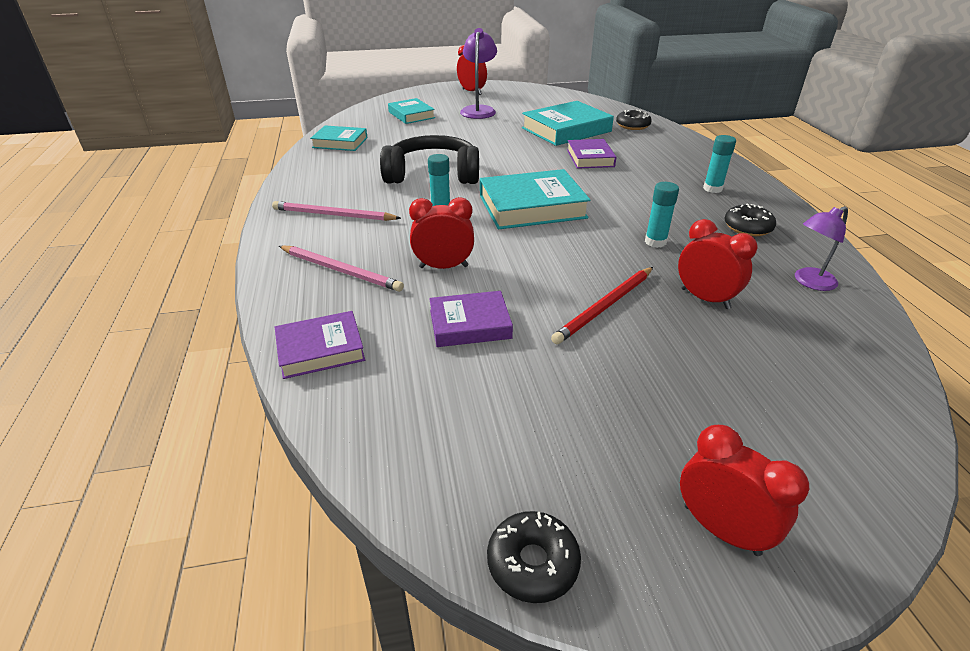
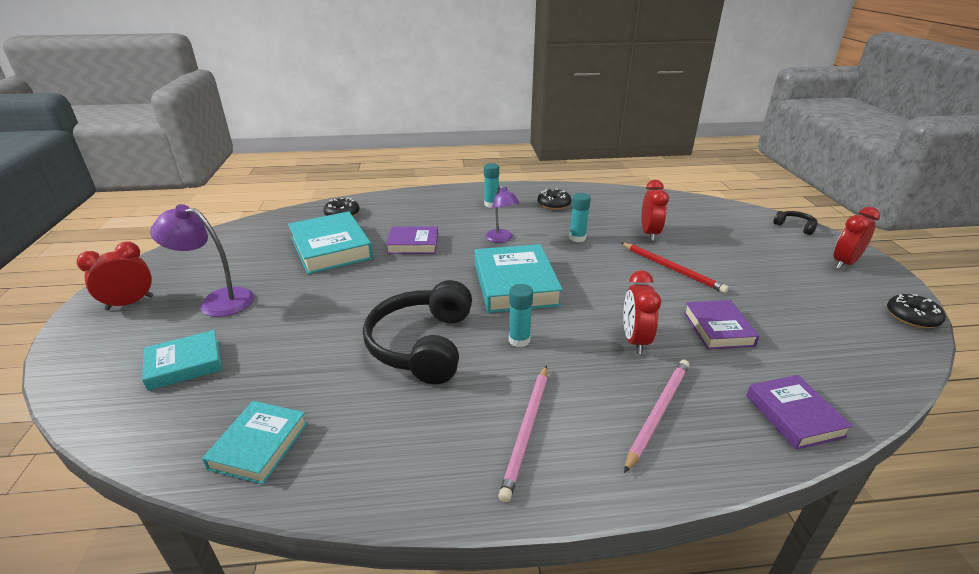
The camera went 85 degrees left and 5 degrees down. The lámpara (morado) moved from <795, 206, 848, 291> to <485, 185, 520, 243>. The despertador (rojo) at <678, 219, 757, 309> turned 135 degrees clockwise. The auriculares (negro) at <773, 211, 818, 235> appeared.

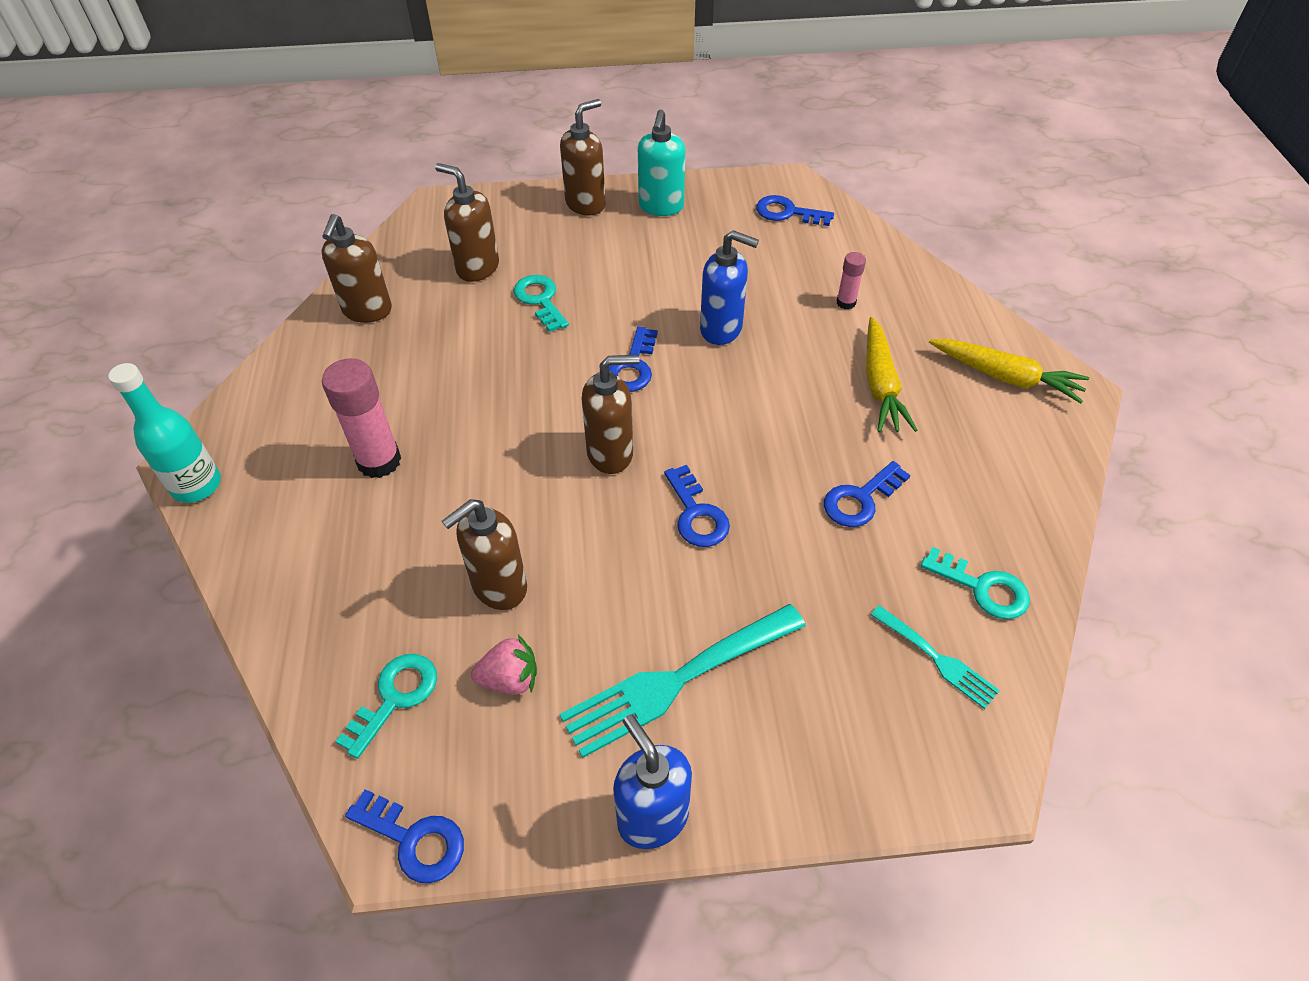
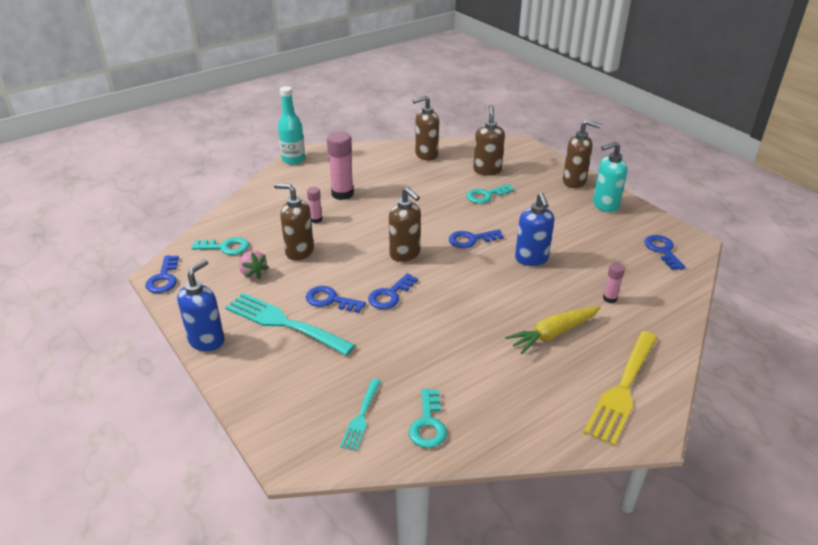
The camera went 60 degrees right and 15 degrees down. The llave (azul) moved from <824, 461, 911, 527> to <306, 286, 366, 313>. The barra de pegamento (rosa) at <307, 187, 322, 223> appeared. The llave (turquesa) at <513, 275, 569, 332> turned 150 degrees counterclockwise. The zanahoria (amarillo) at <929, 339, 1089, 403> was replaced by the tenedor (amarillo) at <583, 331, 658, 446>.

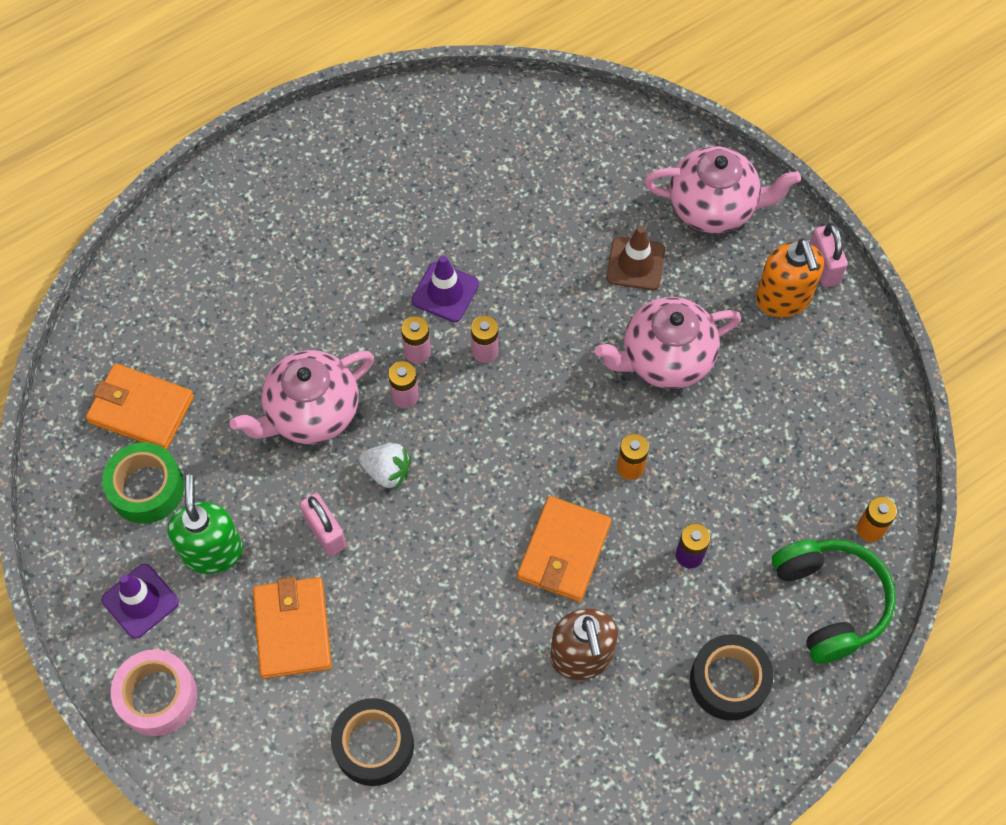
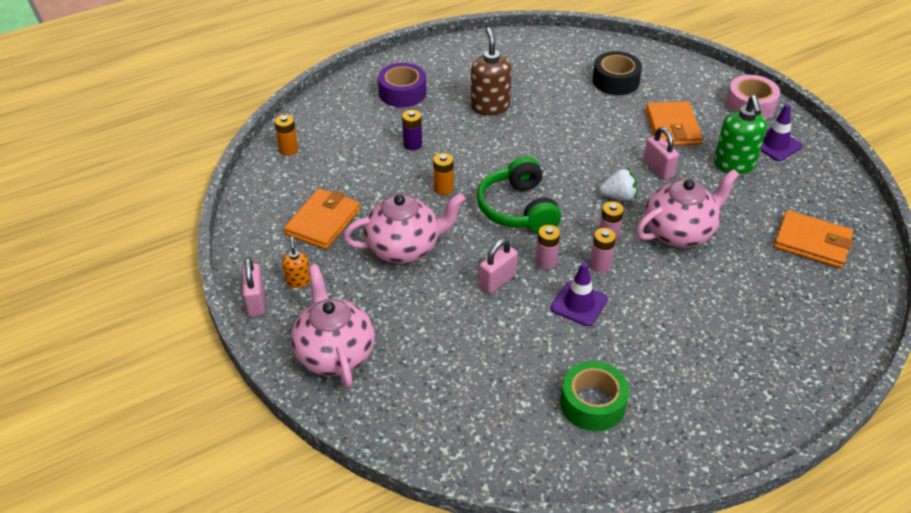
The camera went 175 degrees left and 20 degrees down. The dispensador de jabón (naranja) at <756, 238, 824, 317> changed to 0.53 times the size. The cartera (naranja) moved from <517, 496, 612, 602> to <284, 188, 360, 250>. The tetera (rosa) at <644, 146, 801, 233> turned 60 degrees clockwise. The cinta adhesiva (negro) at <690, 634, 773, 721> became the cinta adhesiva (morado) at <378, 63, 426, 107>. The auriculares (verde) moved from <772, 539, 896, 664> to <477, 156, 561, 233>. The candado (rosa) at <479, 238, 518, 294> appeared. The cinta adhesiva (verde) moved from <102, 442, 184, 524> to <560, 361, 629, 431>. The fresa (blanco) at <359, 443, 411, 490> turned 150 degrees clockwise. The cono de tráfico (marrón) at <606, 226, 665, 290> disappeared.

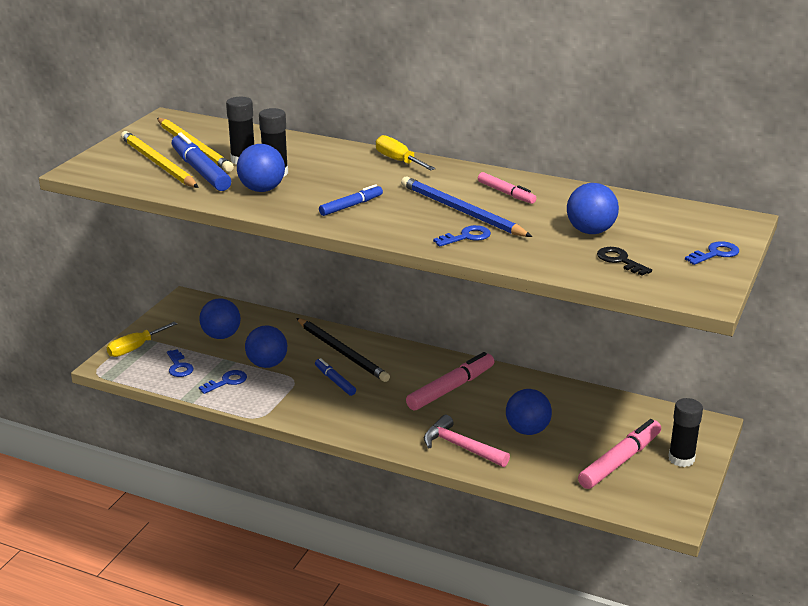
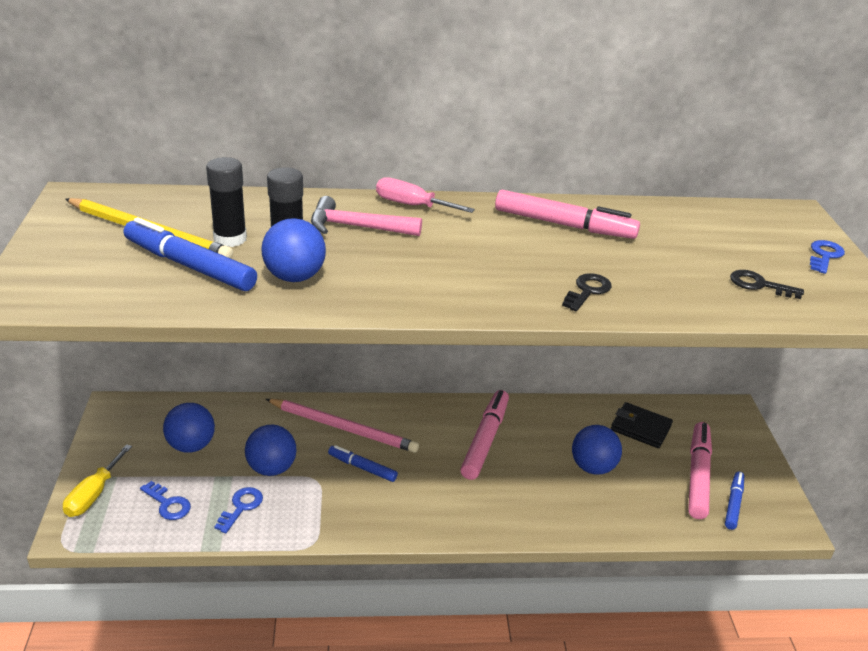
The camera went 30 degrees left and 5 degrees up. The lápiz (negro) at <296, 318, 390, 382> became the lápiz (rosa) at <266, 399, 419, 453>. The martillo (rosa) moved from <424, 415, 510, 467> to <311, 196, 422, 236>. The destornillador (amarillo) at <376, 135, 436, 170> became the destornillador (rosa) at <376, 177, 475, 213>. The rotulador (rosa) at <478, 172, 536, 204> changed to 1.72 times the size. The llave (azul) at <433, 225, 491, 247> became the llave (negro) at <562, 273, 611, 311>. The cartera (negro) at <611, 402, 673, 448> appeared. The rotulador (azul) moved from <319, 184, 383, 216> to <725, 472, 744, 530>. The lápiz (amarillo) at <121, 131, 199, 188> disappeared. The lápiz (azul) at <401, 177, 532, 237> disappeared. The pelota (azul) at <567, 183, 619, 234> disappeared. The barra de pegamento (negro) at <668, 398, 703, 467> disappeared.

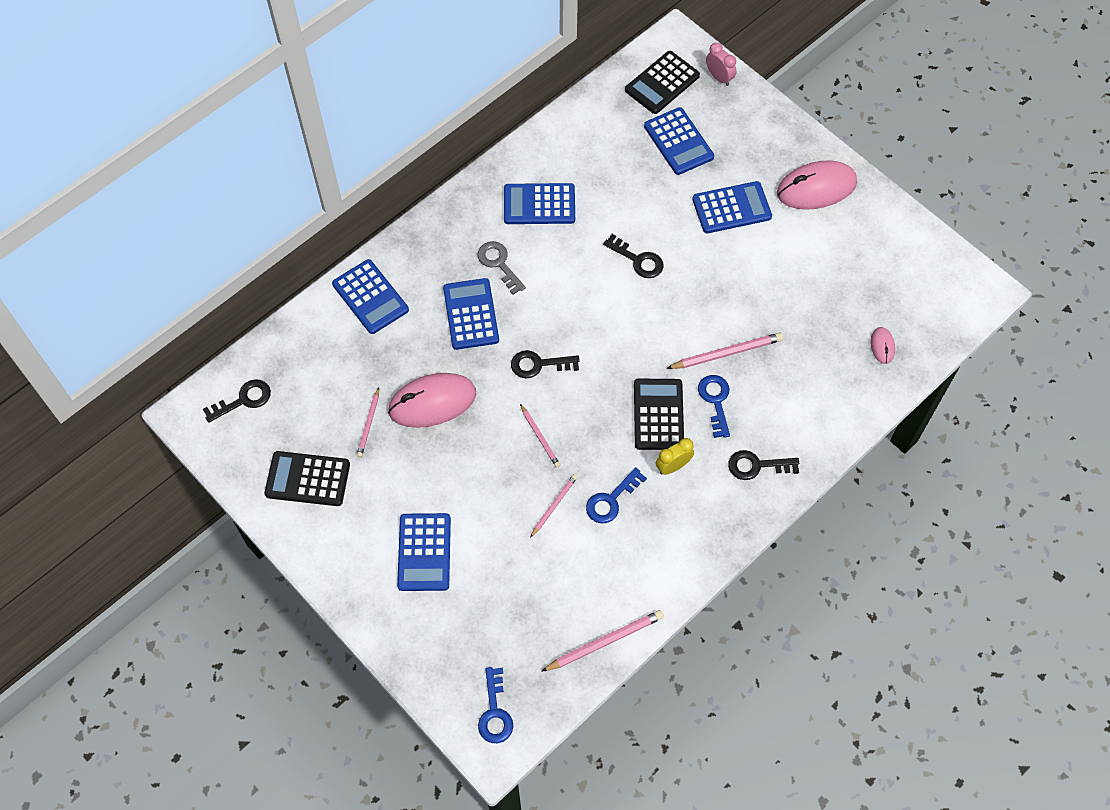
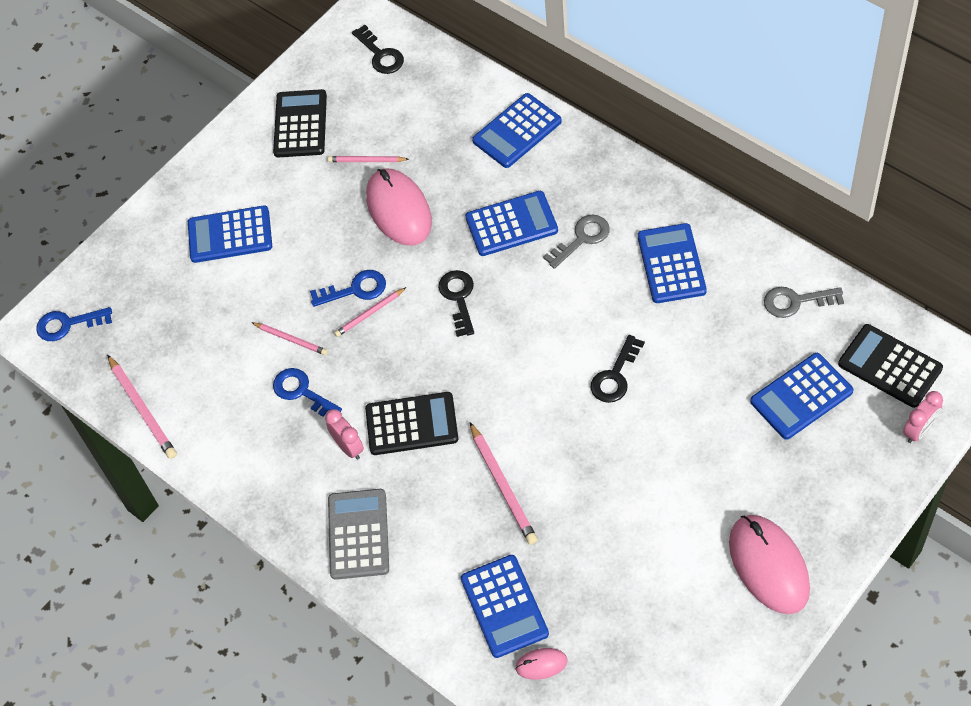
The camera went 90 degrees right and 5 degrees down. The llave (azul) moved from <698, 375, 730, 438> to <310, 270, 386, 307>. The despertador (amarillo) at <656, 438, 694, 475> became the despertador (rosa) at <325, 409, 364, 460>. The llave (negro) at <728, 450, 799, 480> was replaced by the calculadora (gris) at <328, 489, 389, 580>. The calculadora (azul) moved from <692, 181, 772, 234> to <461, 555, 549, 658>. The llave (gris) at <764, 287, 844, 318> appeared.

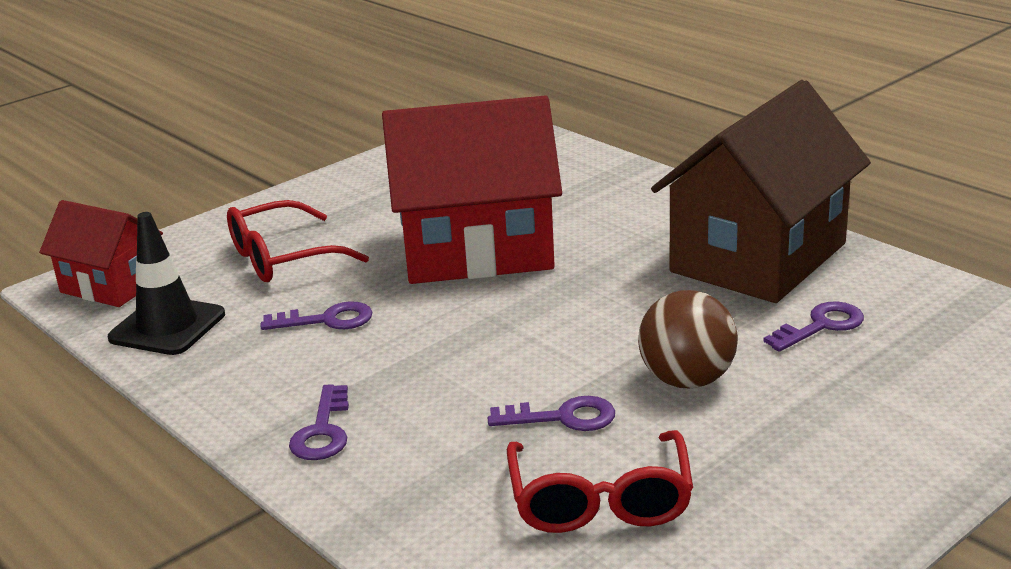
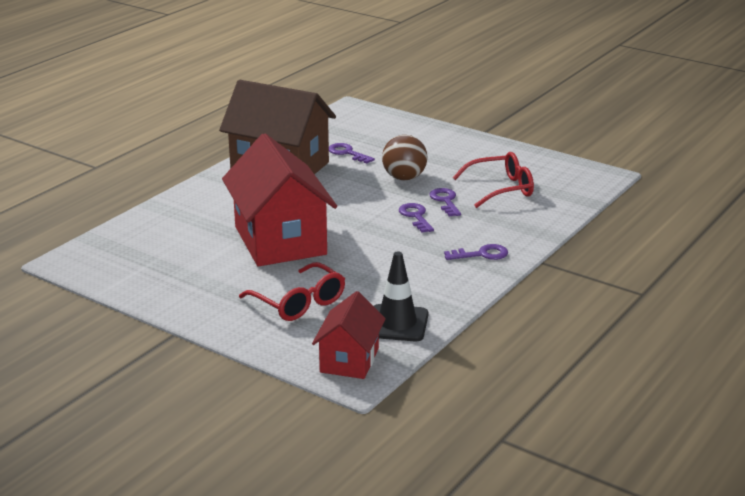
The camera went 105 degrees left and 0 degrees up. The llave (morado) moved from <261, 301, 372, 330> to <399, 203, 434, 233>.

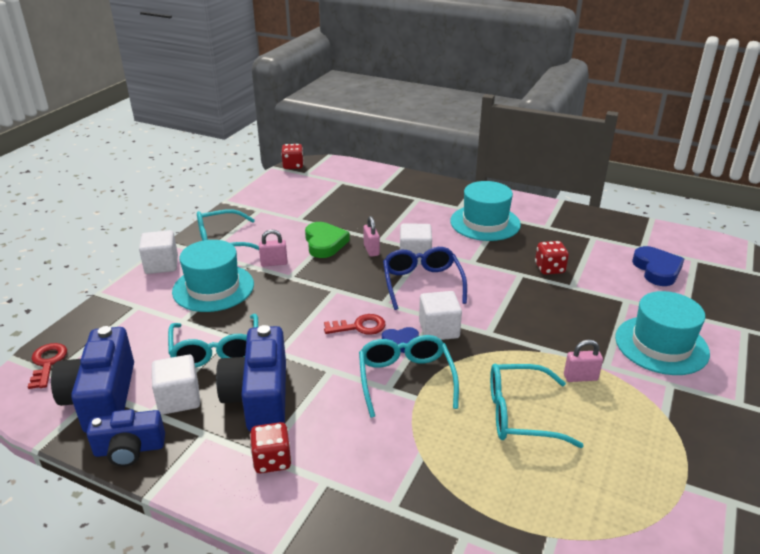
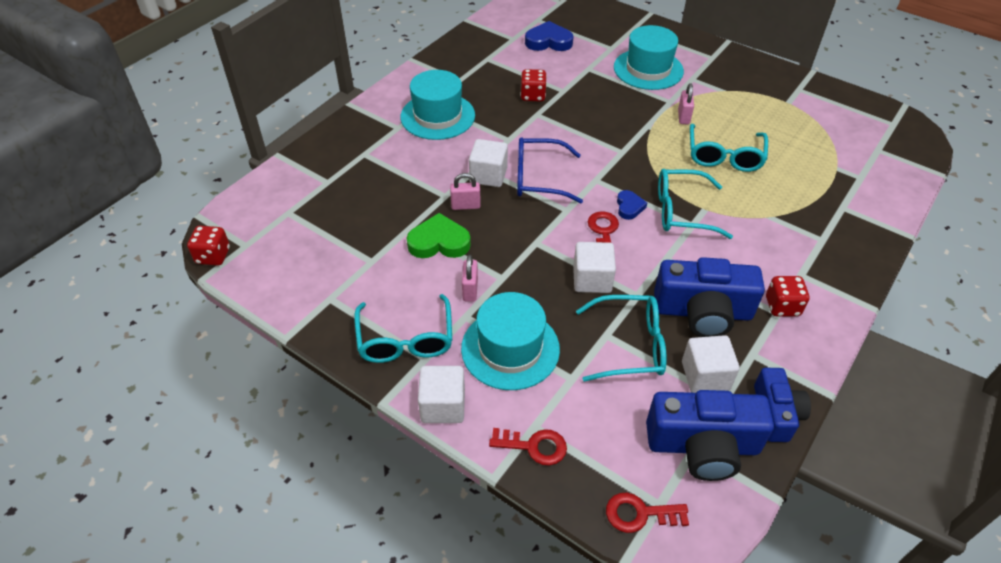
The camera went 80 degrees left and 15 degrees up. The llave (rojo) at <489, 428, 567, 466> appeared. The cubo (blanco) moved from <419, 291, 462, 340> to <573, 242, 616, 293>.

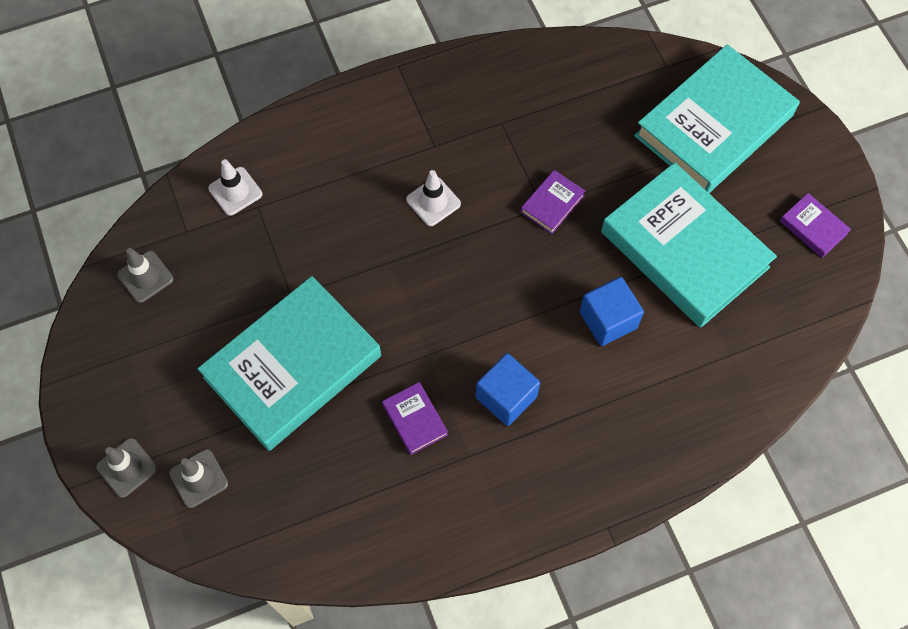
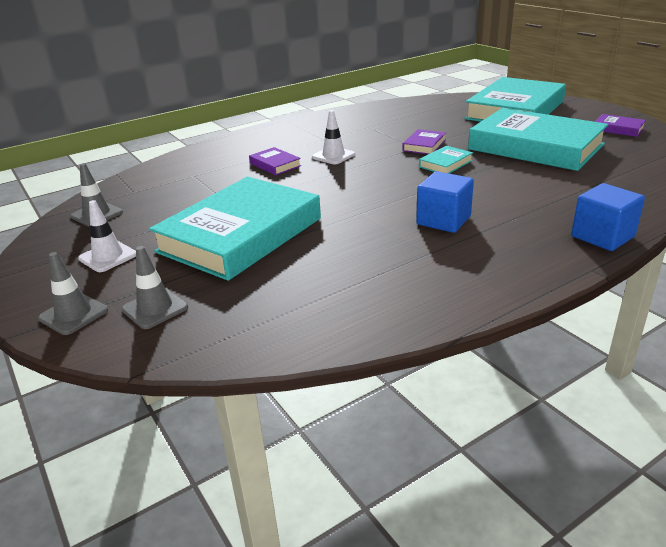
The camera went 10 degrees left and 35 degrees down. The cono de tráfico (blanco) moved from <208, 159, 262, 216> to <78, 200, 136, 272>. The libro (morado) moved from <382, 382, 448, 455> to <249, 147, 301, 175>. The libro (turquesa) at <419, 146, 473, 173> appeared. The cubo (azul) moved from <579, 277, 644, 346> to <571, 183, 645, 251>.

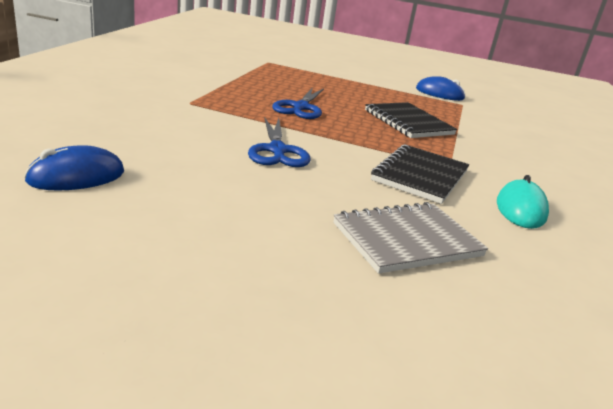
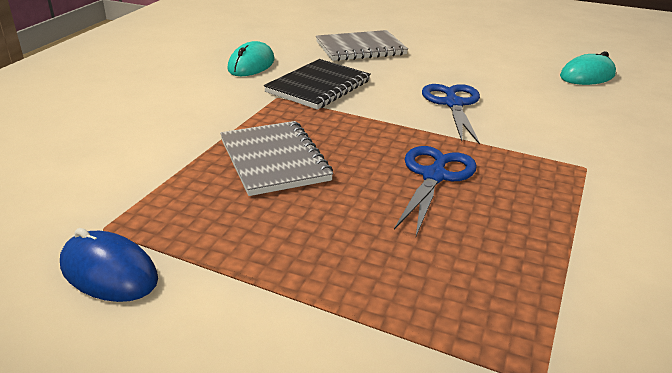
The camera went 170 degrees left and 5 degrees up. The cuaderno (negro) at <365, 102, 457, 138> became the cuaderno (gris) at <220, 121, 333, 196>. The ratón (azul) at <24, 145, 124, 191> became the ratón (turquesa) at <560, 51, 616, 85>.

